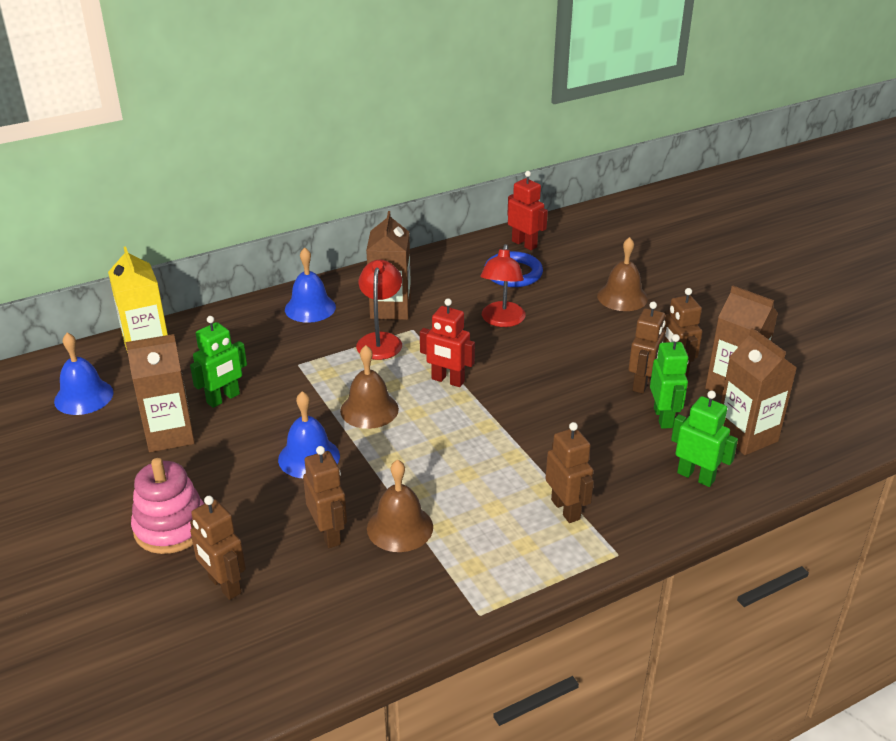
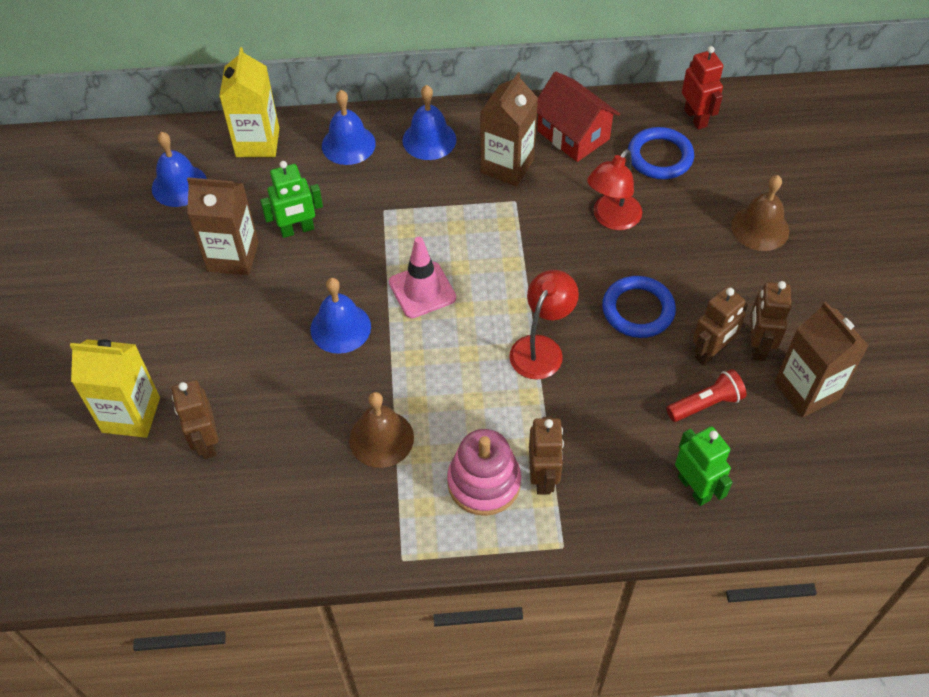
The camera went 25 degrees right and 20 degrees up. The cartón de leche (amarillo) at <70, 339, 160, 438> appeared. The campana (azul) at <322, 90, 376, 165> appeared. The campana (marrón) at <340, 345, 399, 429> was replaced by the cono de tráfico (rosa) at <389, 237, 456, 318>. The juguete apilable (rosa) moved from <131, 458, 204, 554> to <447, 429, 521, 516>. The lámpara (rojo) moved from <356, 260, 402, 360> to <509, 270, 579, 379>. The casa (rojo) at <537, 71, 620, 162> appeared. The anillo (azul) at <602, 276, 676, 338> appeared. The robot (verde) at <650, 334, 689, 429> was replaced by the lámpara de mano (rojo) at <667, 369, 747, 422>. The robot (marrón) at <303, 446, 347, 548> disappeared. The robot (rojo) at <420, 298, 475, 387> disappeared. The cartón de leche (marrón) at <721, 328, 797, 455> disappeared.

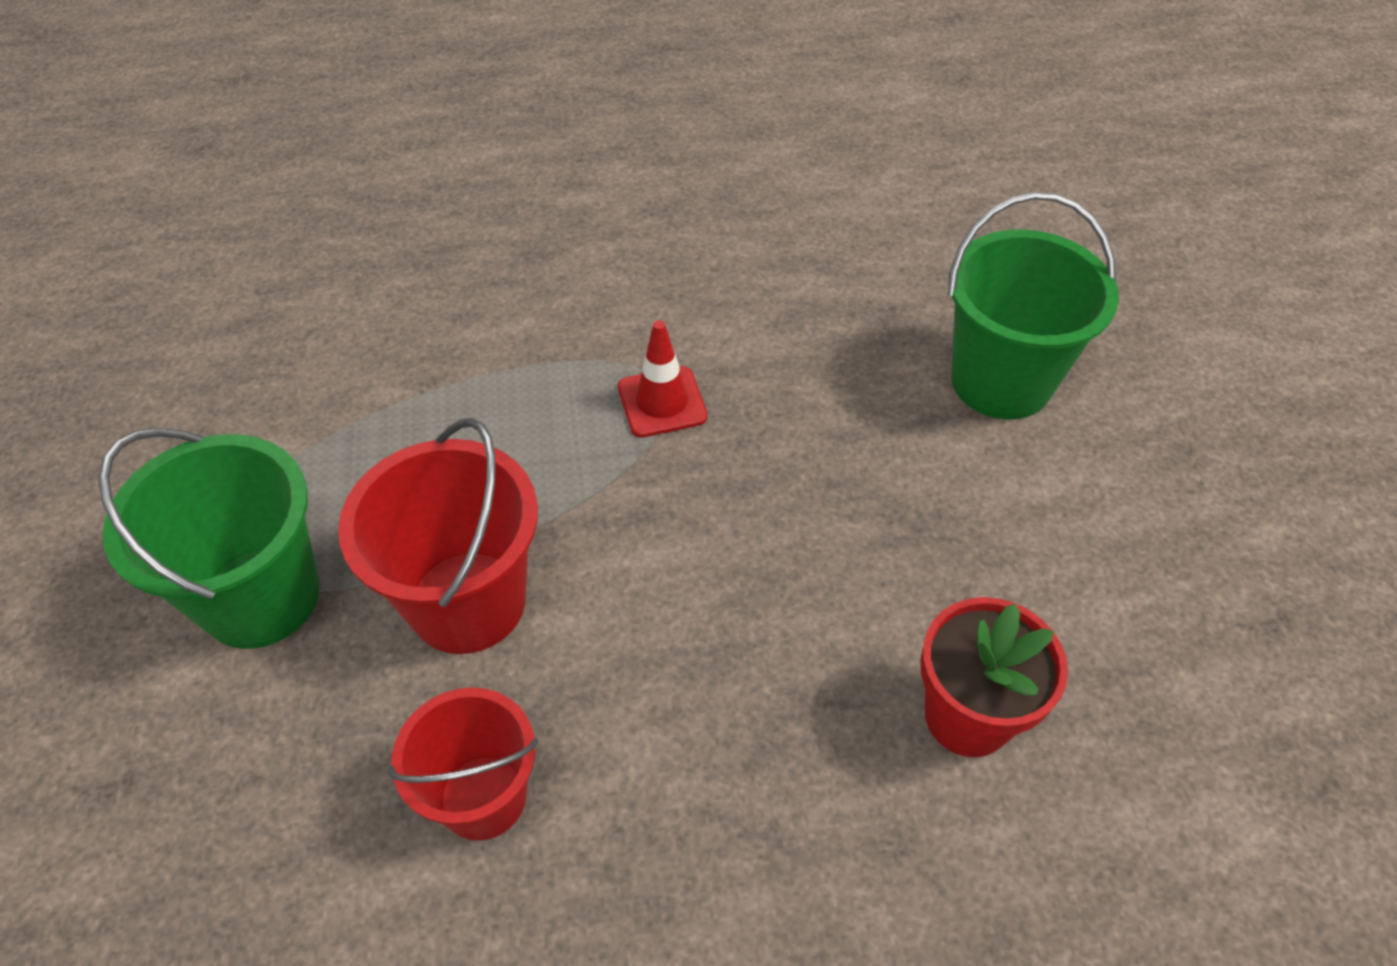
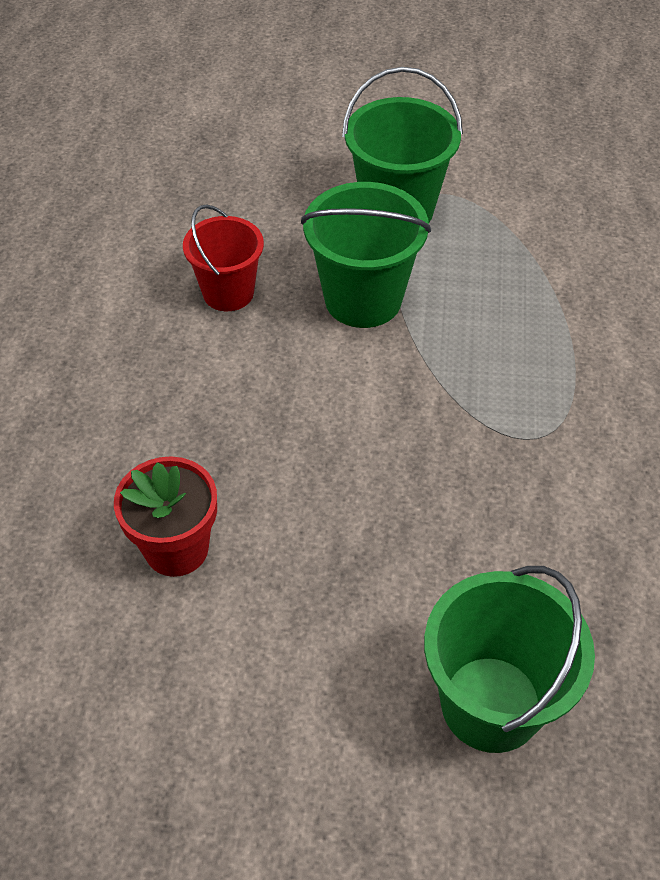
The camera went 105 degrees right and 0 degrees up. The balde (rojo) at <338, 418, 538, 654> became the balde (verde) at <301, 182, 431, 328>. The cono de tráfico (rojo) at <618, 320, 708, 438> disappeared.

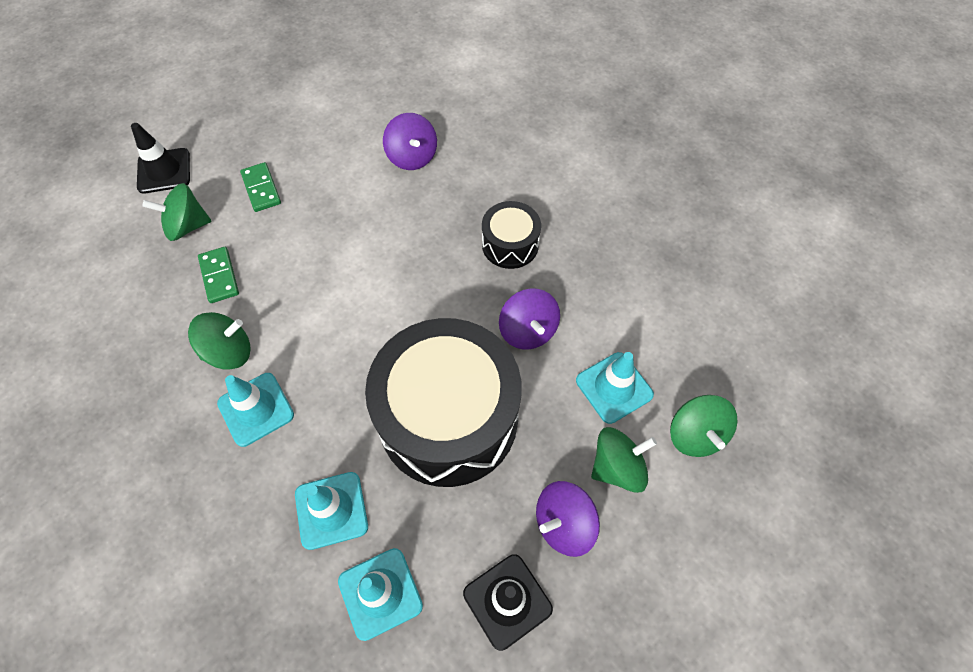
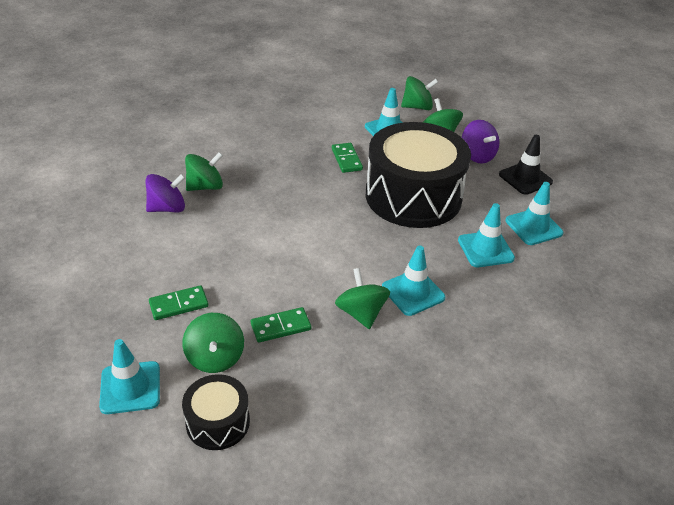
The camera went 90 degrees left and 20 degrees down. The cono de tráfico (negro) at <131, 123, 190, 194> became the cono de tráfico (turquesa) at <99, 339, 160, 414>. The tambor (negro) moved from <482, 201, 541, 269> to <182, 374, 250, 450>. The peonza (verde) at <185, 152, 223, 191> appeared. The peonza (morado) at <499, 288, 560, 350> was replaced by the ficha de dominó (verde) at <332, 143, 363, 173>.

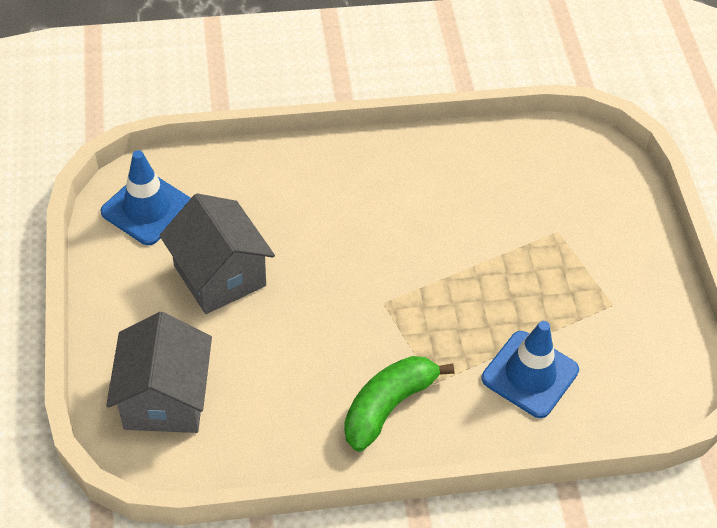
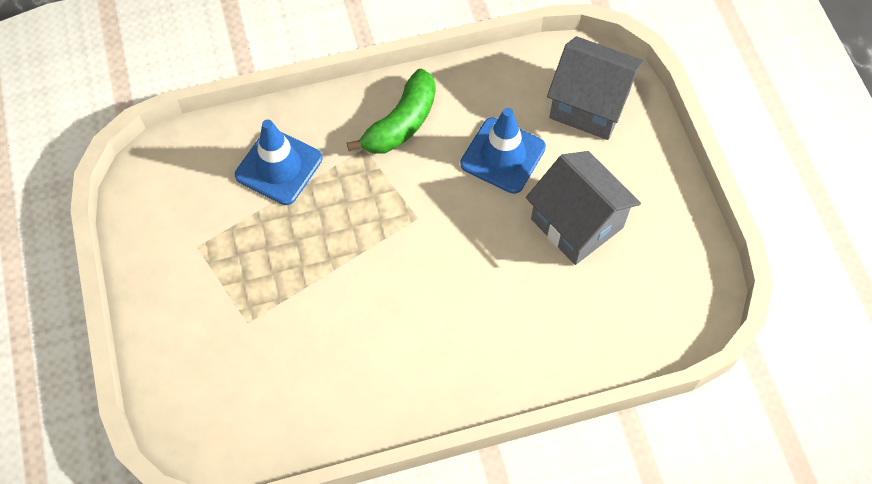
The camera went 175 degrees right and 10 degrees up. The cono de tráfico (azul) moved from <100, 150, 191, 245> to <460, 108, 546, 194>. The casa (gris) at <106, 312, 212, 433> turned 60 degrees counterclockwise.

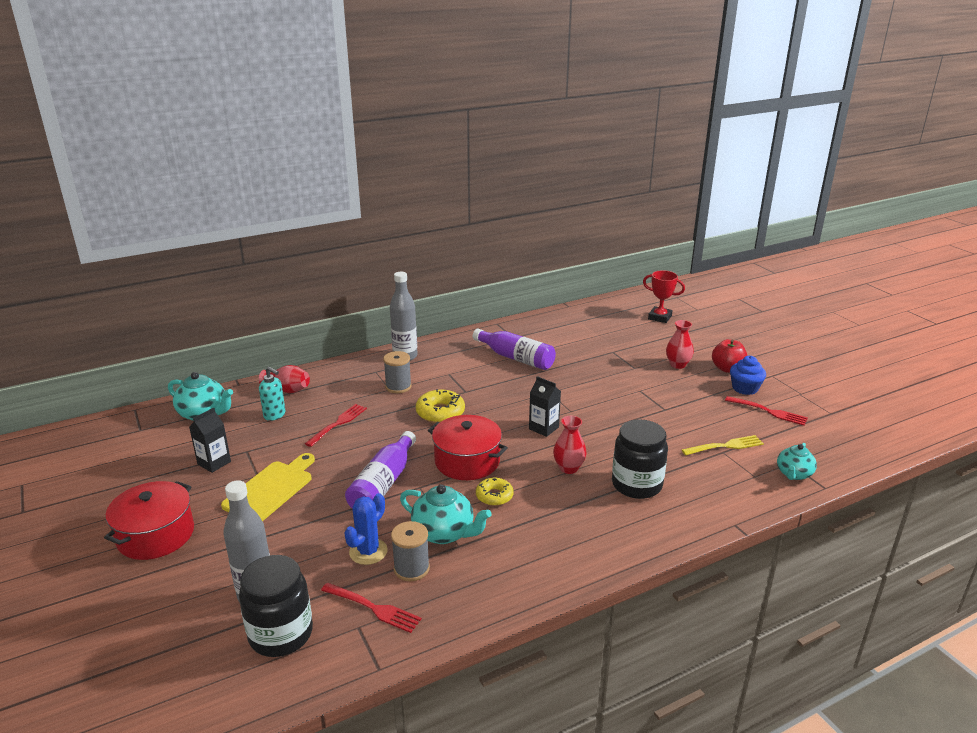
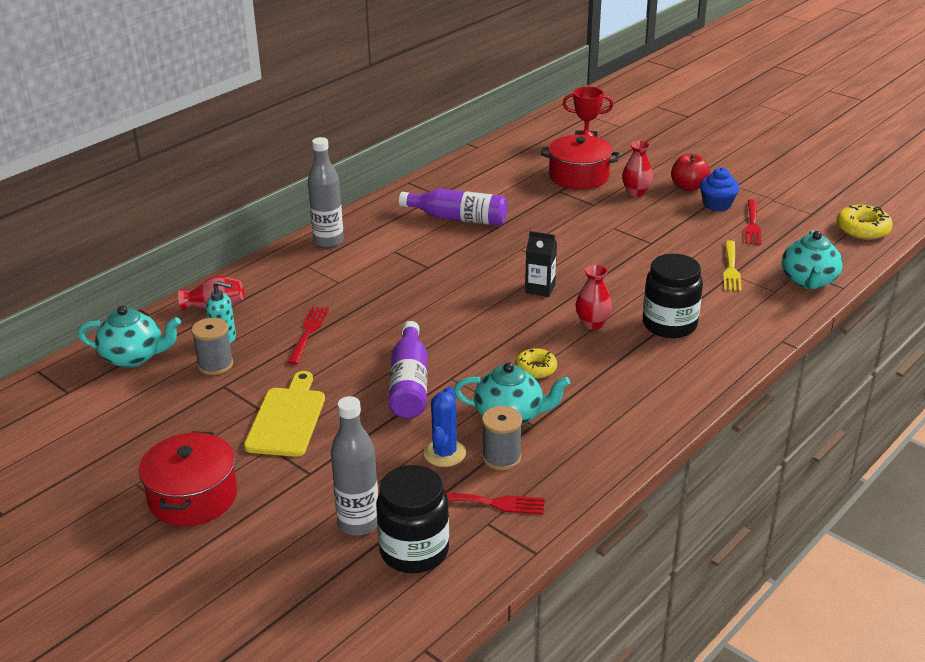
The camera went 20 degrees left and 5 degrees up. The carrete (gris) moved from <383, 351, 412, 393> to <191, 318, 233, 375>. The olla (rojo) moved from <428, 415, 508, 480> to <541, 135, 620, 190>. The tenedor (amarillo) at <682, 435, 764, 455> turned 135 degrees clockwise. The tenedor (rojo) at <725, 396, 808, 425> turned 90 degrees clockwise. The tetera (turquesa) at <777, 443, 817, 480> changed to 1.50 times the size. The rosquilla (amarillo) moved from <416, 389, 465, 423> to <836, 205, 893, 240>. The cartón de leche (negro) at <189, 407, 231, 473> disappeared.

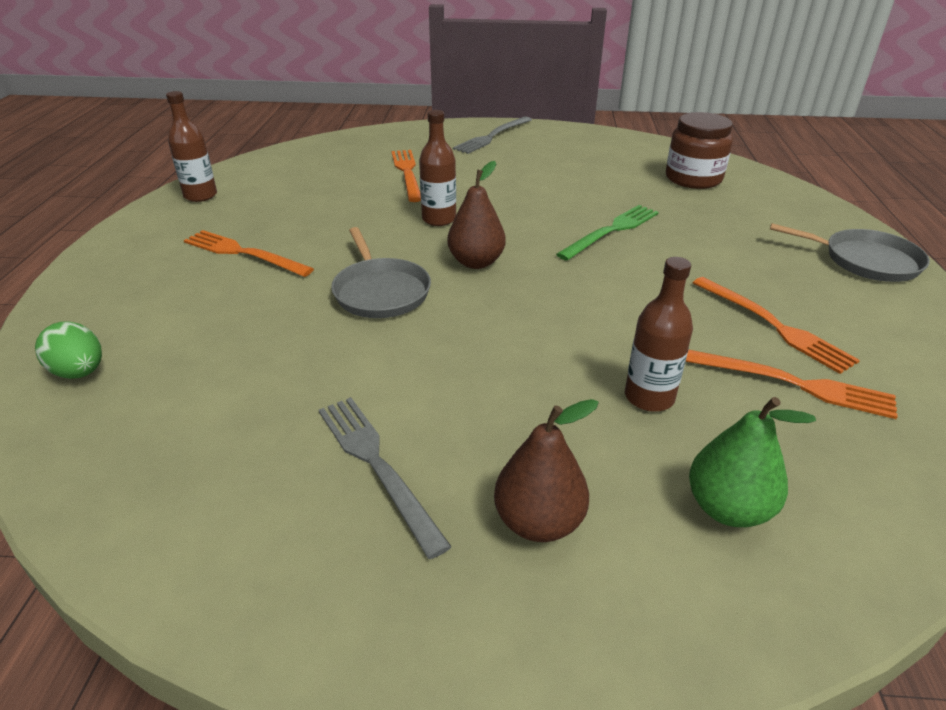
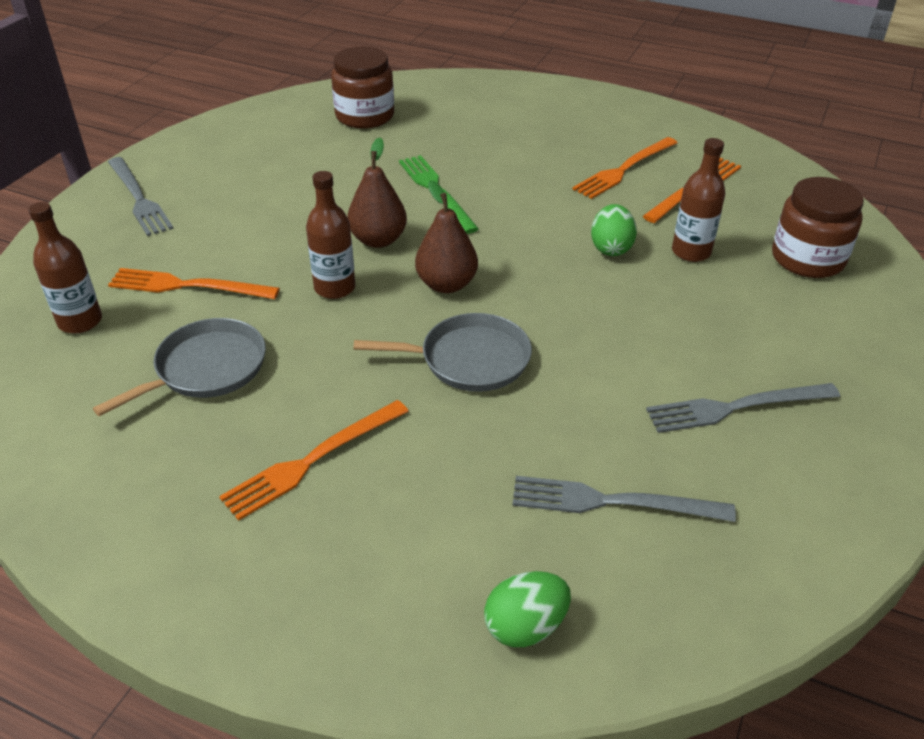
The camera went 70 degrees left and 5 degrees up. The botella (marrón) moved from <166, 91, 217, 202> to <28, 202, 102, 333>. The sartén (gris) moved from <770, 223, 930, 282> to <93, 318, 266, 416>. The pera (marrón) moved from <494, 399, 599, 542> to <347, 138, 407, 248>. The tenedor (gris) at <512, 476, 736, 522> appeared. The tenedor (naranja) at <693, 277, 860, 374> turned 150 degrees clockwise. The huevo (verde) at <591, 204, 637, 256> appeared. The pera (verde) at <689, 397, 816, 527> was replaced by the tarro (marrón) at <772, 177, 864, 278>.

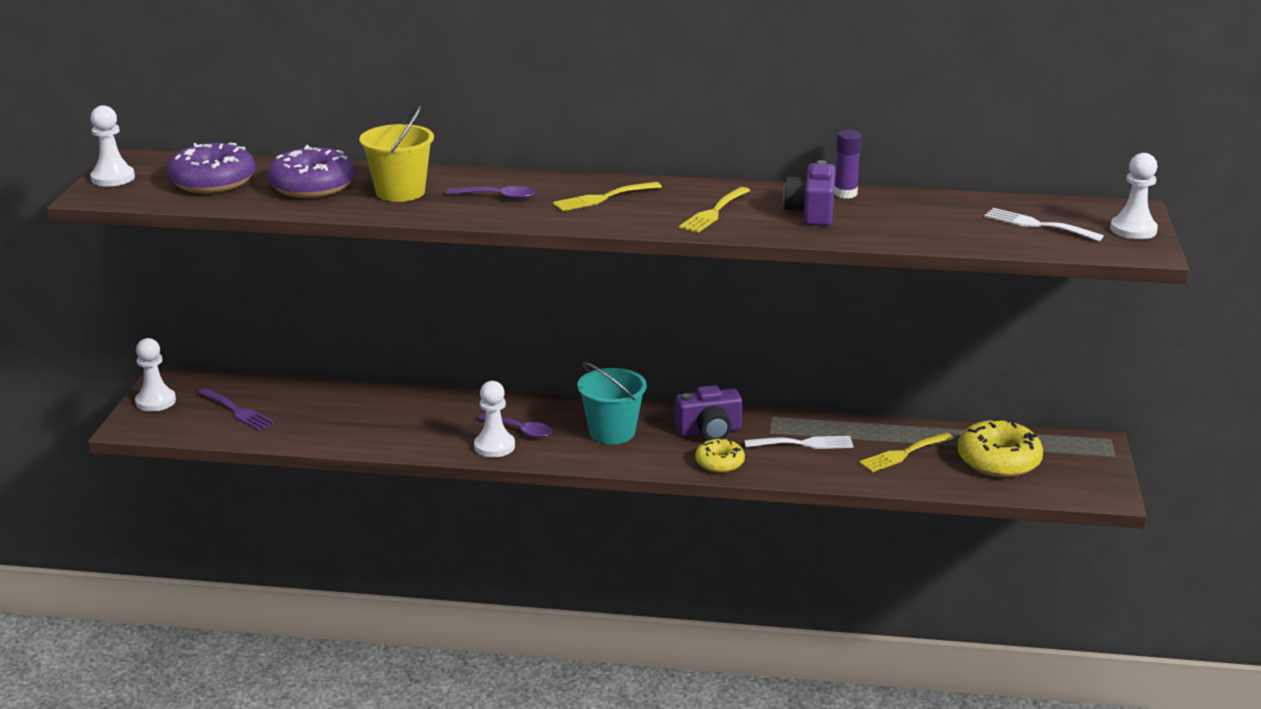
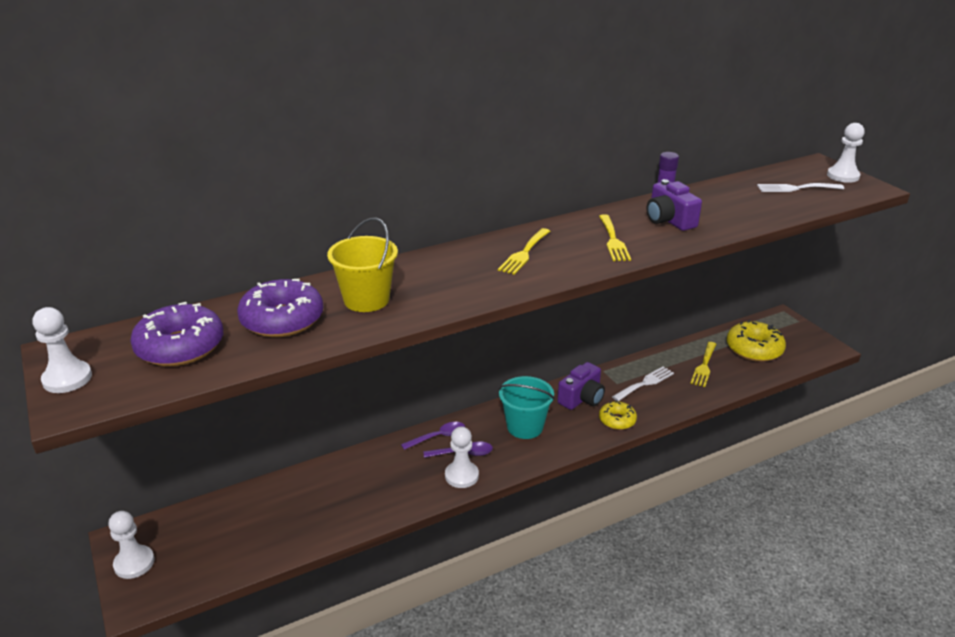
The camera went 35 degrees left and 5 degrees up. The cuchara (morado) moved from <446, 186, 535, 200> to <401, 422, 465, 450>. The tenedor (morado) at <198, 388, 275, 430> disappeared.

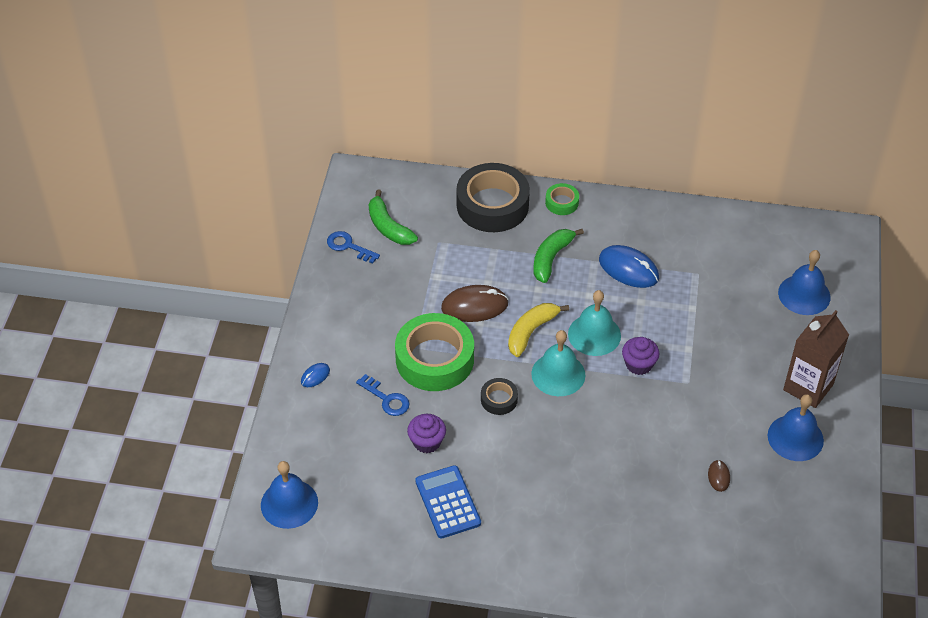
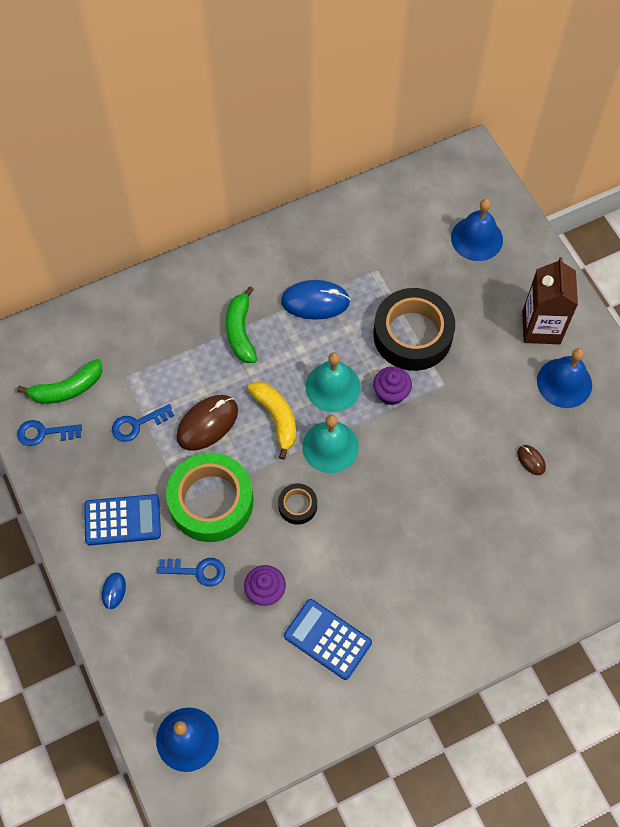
The camera went 35 degrees left and 15 degrees up. The plátano (verde) at <369, 189, 418, 245> turned 45 degrees counterclockwise. The calculadora (azul) at <84, 494, 161, 545> appeared. The llave (azul) at <112, 404, 174, 442> appeared. The plátano (amarillo) at <508, 303, 569, 357> turned 150 degrees clockwise. The cinta adhesiva (negro) moved from <457, 163, 530, 232> to <373, 288, 455, 371>. The cinta adhesiva (verde) at <545, 183, 579, 215> disappeared.

